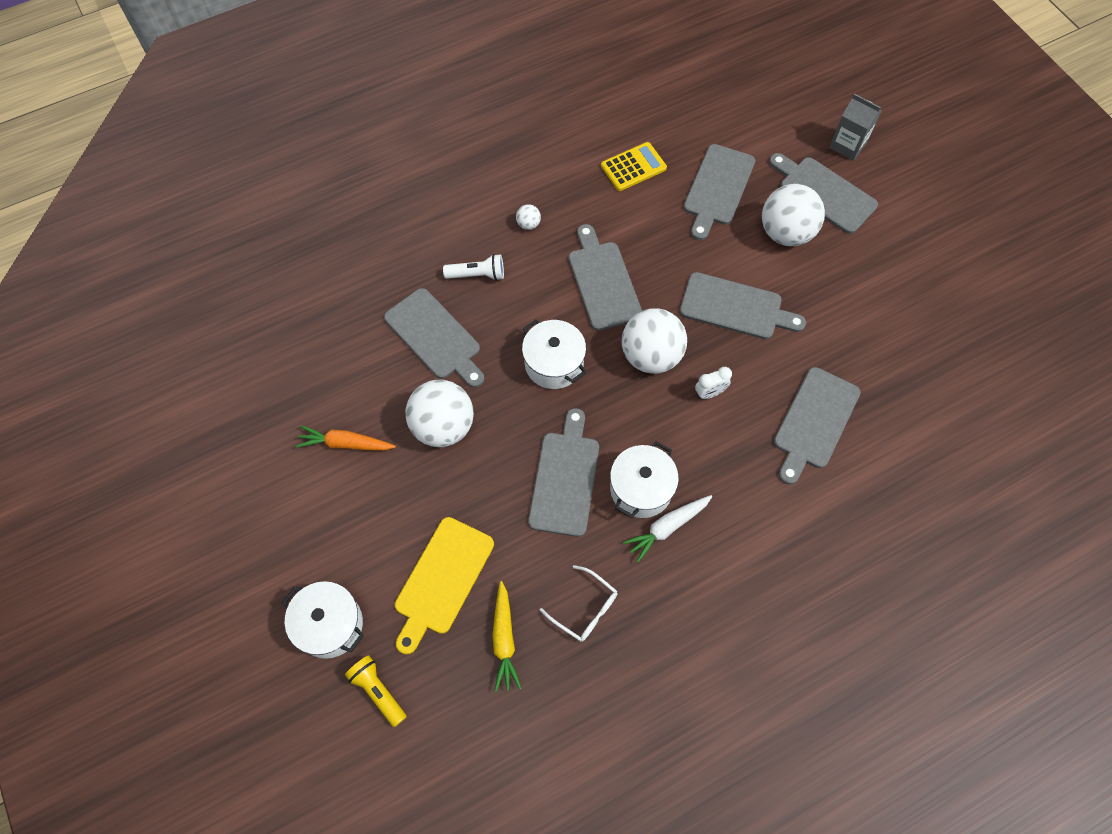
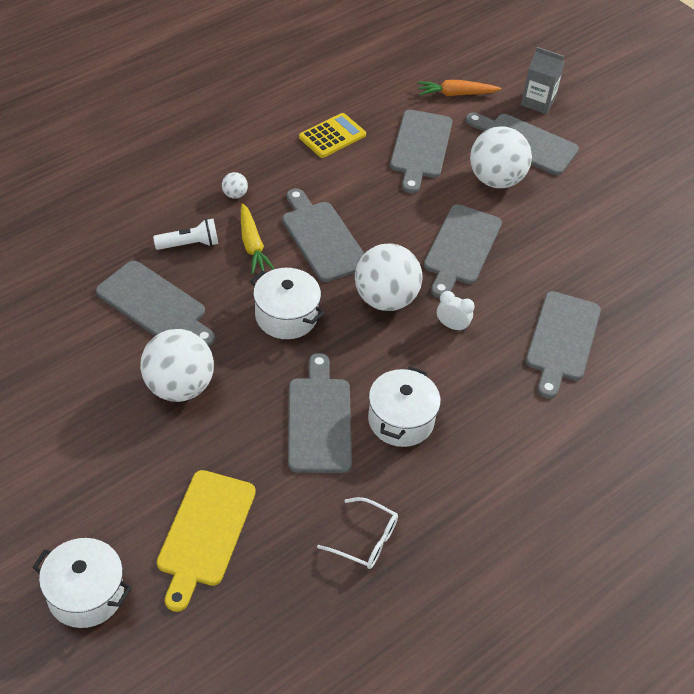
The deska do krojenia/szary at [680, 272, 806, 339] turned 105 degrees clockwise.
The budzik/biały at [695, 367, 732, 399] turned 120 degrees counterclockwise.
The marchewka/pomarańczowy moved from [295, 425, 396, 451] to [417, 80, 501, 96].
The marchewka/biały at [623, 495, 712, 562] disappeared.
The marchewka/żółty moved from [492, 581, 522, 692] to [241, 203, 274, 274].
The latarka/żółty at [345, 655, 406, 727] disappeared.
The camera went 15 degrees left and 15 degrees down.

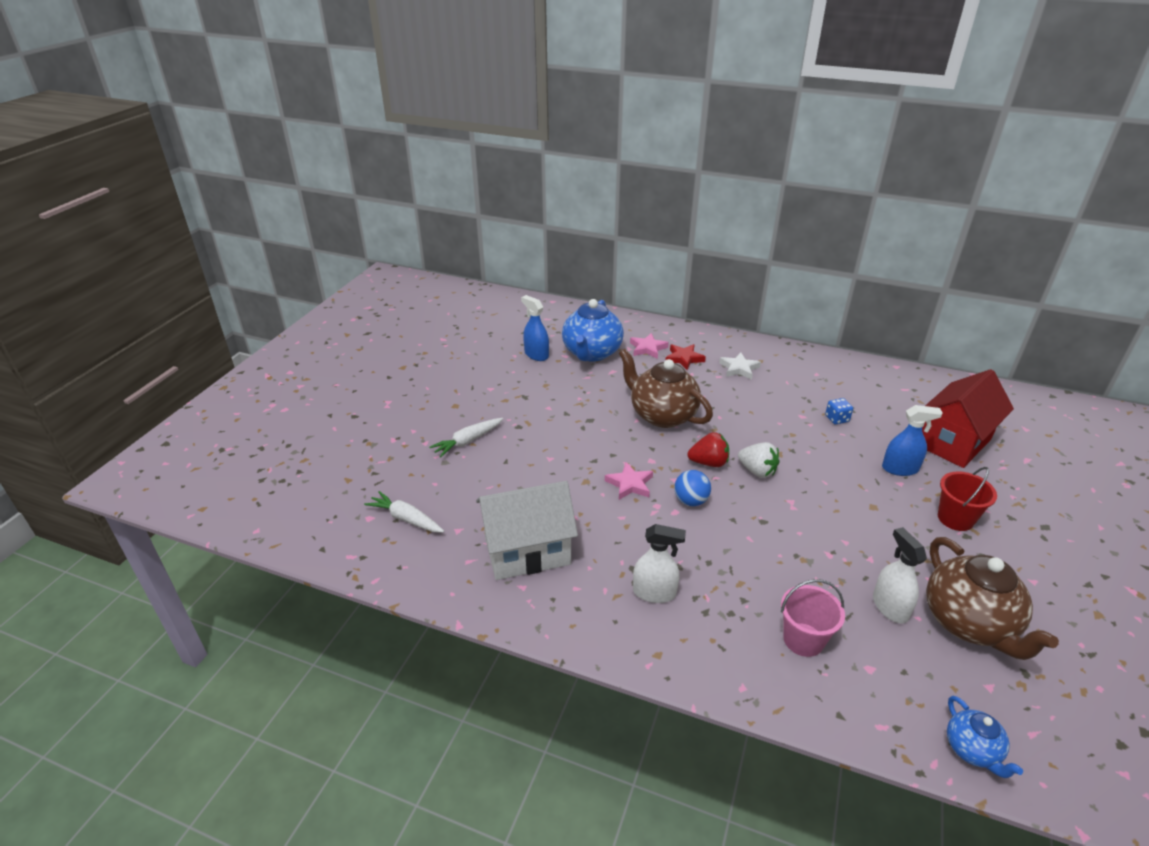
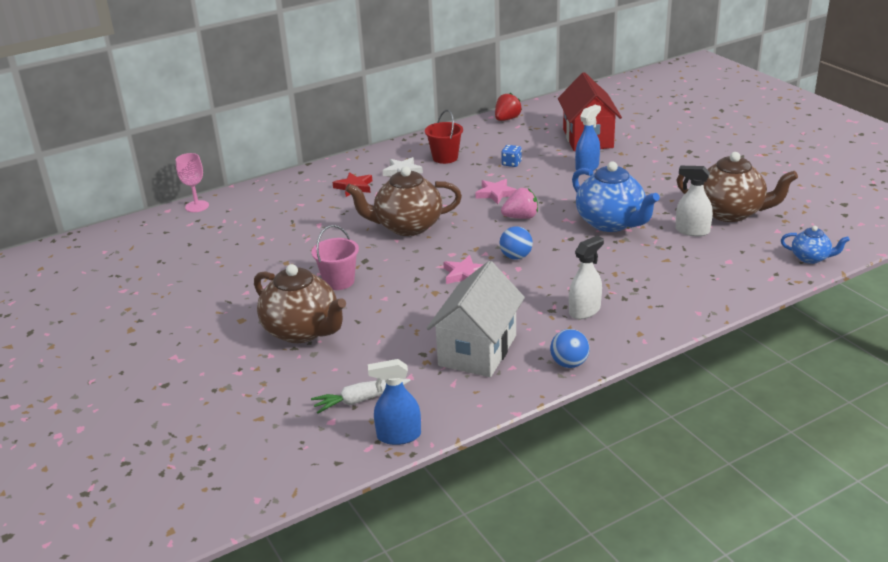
The spryskiwacz/niebieski moved from [521, 295, 549, 361] to [368, 359, 421, 445].
The imbryk/niebieski moved from [562, 299, 624, 362] to [572, 161, 660, 232].
The gwiazda/różowy moved from [630, 333, 669, 359] to [475, 179, 517, 204].
The marchewka/biały at [429, 418, 503, 457] was replaced by the imbryk/brązowy at [254, 264, 346, 343].
The truskawka/czerwony moved from [688, 432, 729, 467] to [495, 93, 522, 121].
The truskawka/biały at [738, 442, 780, 478] became the truskawka/różowy at [501, 188, 538, 219].
The wiadro/czerwony moved from [938, 467, 997, 531] to [425, 110, 463, 164].
The wiadro/różowy moved from [781, 579, 845, 657] to [312, 225, 359, 290].
The kielich/różowy at [176, 153, 209, 212] appeared.
The piłka/niebieski at [550, 329, 589, 368] appeared.
The camera went 50 degrees left and 5 degrees down.

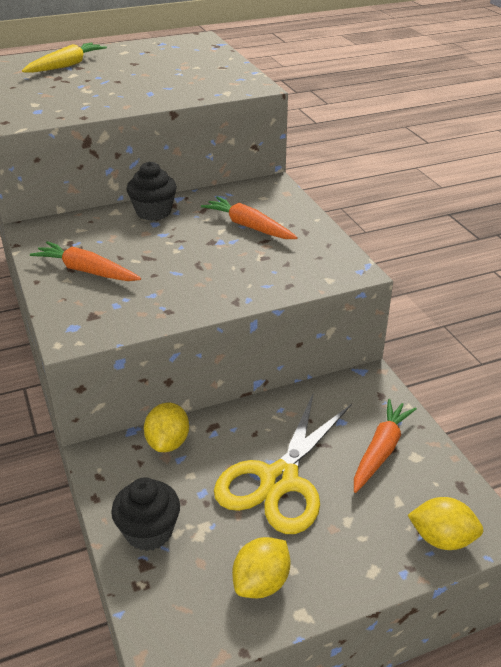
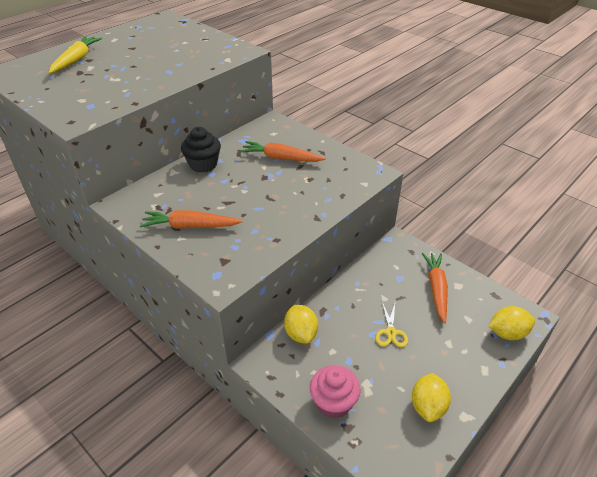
The nożyczki/żółty at [214, 392, 352, 534] changed to 0.43 times the size.
The muffinka/czarny at [111, 477, 180, 551] became the muffinka/różowy at [310, 365, 361, 419].
The camera went 25 degrees left and 5 degrees up.

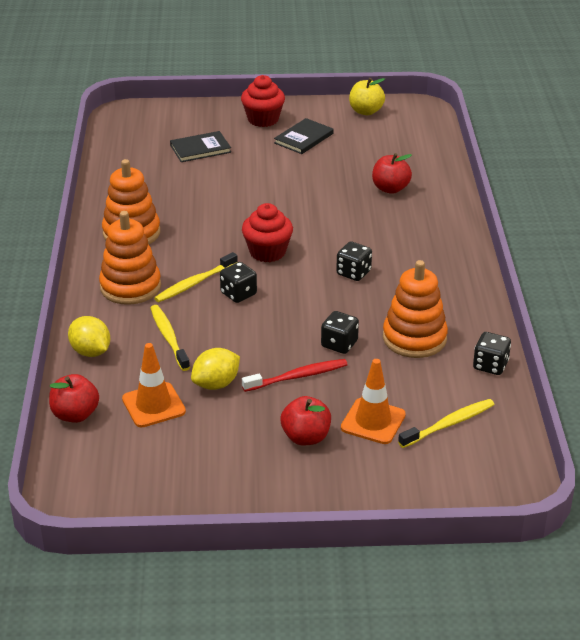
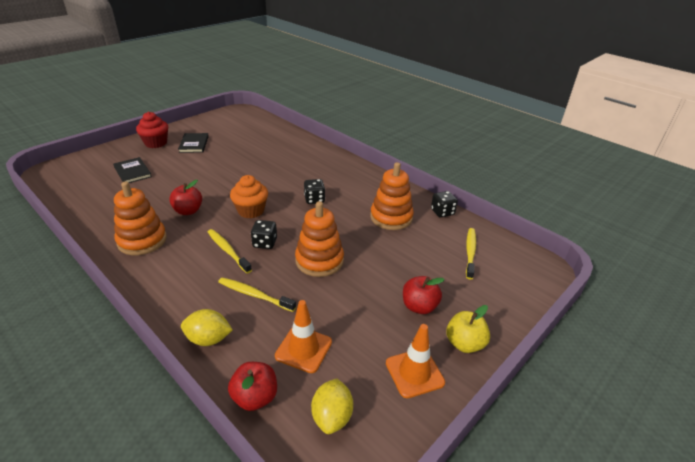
The jabłko/żółty moved from [349, 78, 385, 115] to [446, 305, 490, 353].
The książka/czarny at [170, 131, 231, 162] turned 60 degrees counterclockwise.
The jabłko/czerwony moved from [372, 153, 412, 194] to [169, 180, 202, 215].
The muffinka/czerwony at [242, 203, 293, 262] became the muffinka/pomarańczowy at [230, 175, 268, 219].
The zabawka nakładanka/pomarańczowy moved from [99, 211, 161, 305] to [295, 201, 344, 277].
The szczoteczka do zębów/żółty at [154, 252, 238, 302] turned 135 degrees clockwise.
The kostka do gry/czarny at [321, 311, 359, 354] disappeared.
The cytryna/żółty moved from [191, 348, 240, 390] to [311, 379, 353, 434].
The szczoteczka do zębów/czerwony at [242, 359, 348, 392] disappeared.
The pachołek/pomarańczowy moved from [341, 359, 406, 444] to [386, 324, 445, 398].
The camera went 45 degrees left and 0 degrees up.

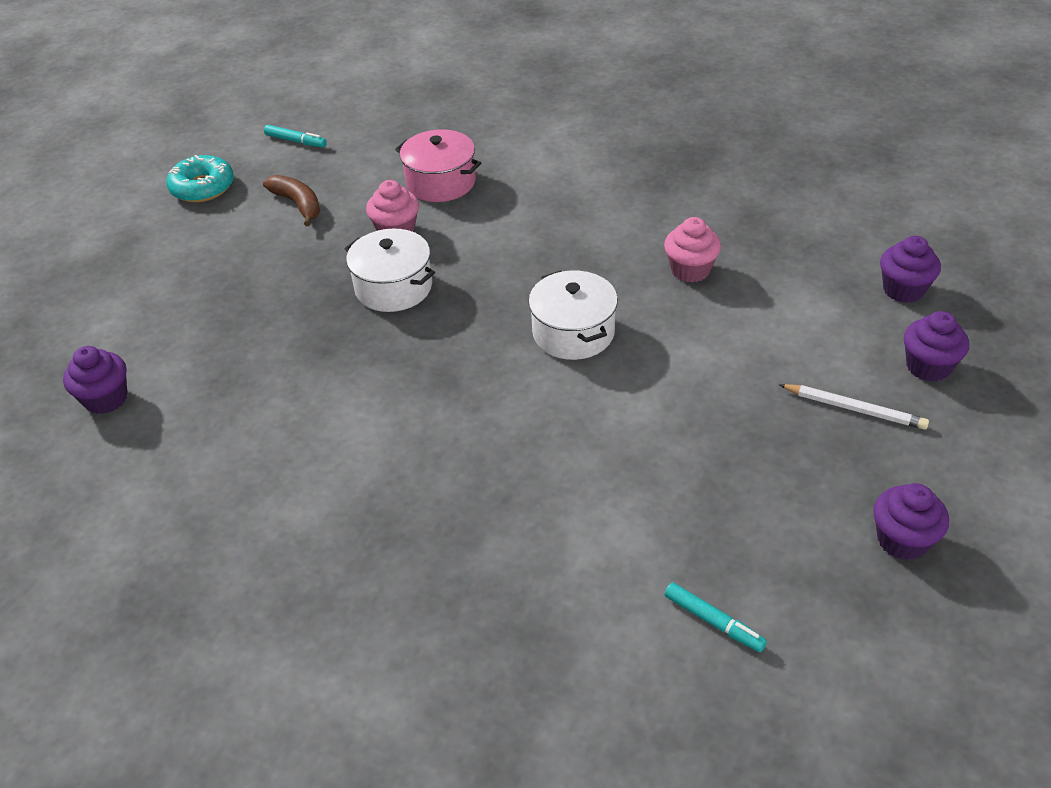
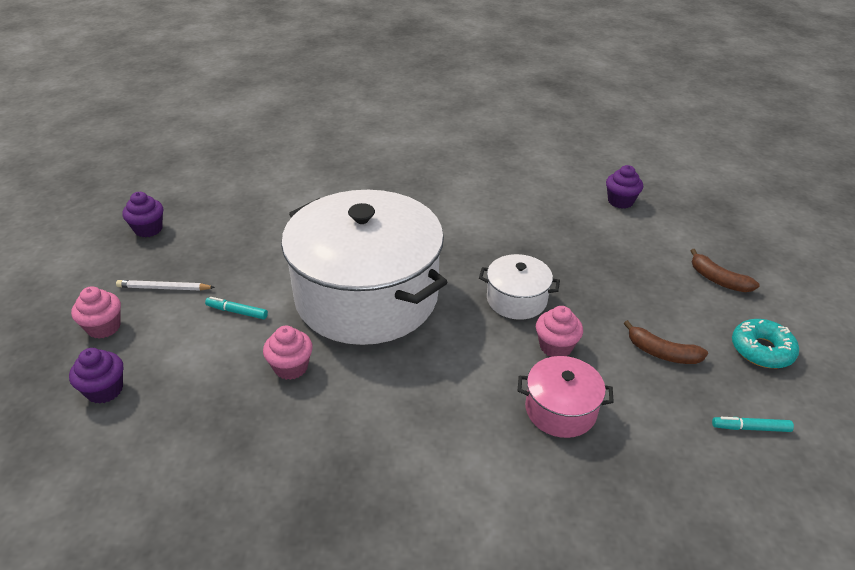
The garnek/biały at [528, 270, 618, 360] changed to 2.36 times the size.
The muffinka/fioletowy at [904, 311, 969, 382] became the muffinka/różowy at [71, 286, 121, 338].
The flamaster/turkusowy moved from [665, 582, 767, 652] to [205, 297, 268, 319].
The banan/brązowy at [690, 249, 760, 292] appeared.
The camera went 155 degrees right and 5 degrees down.

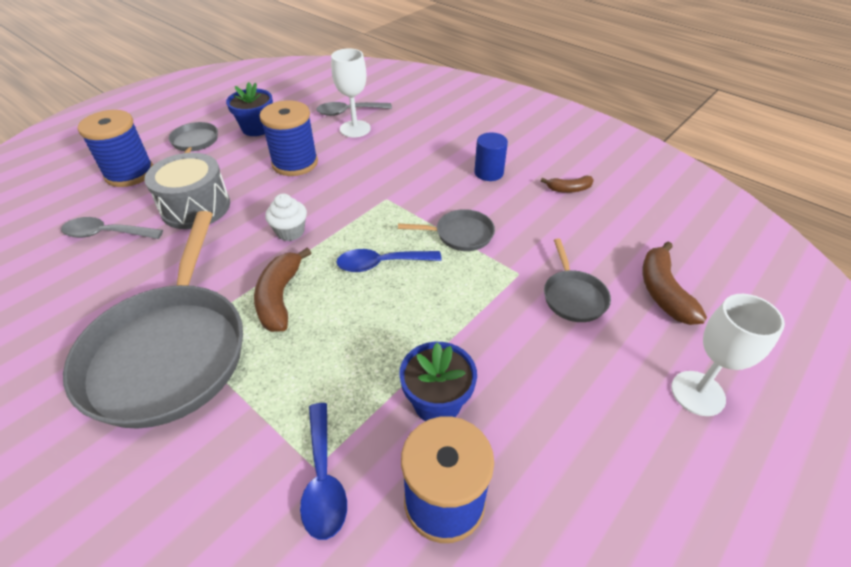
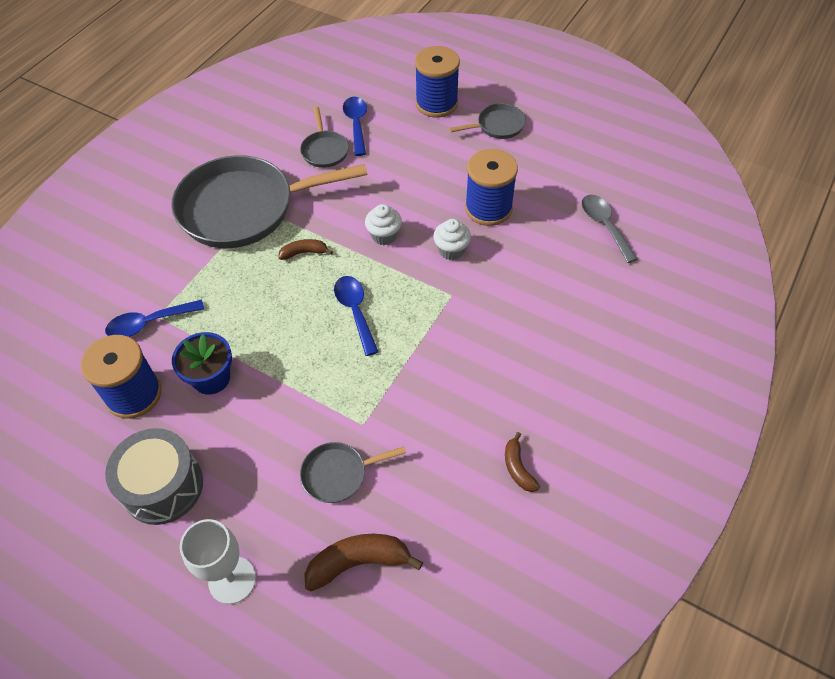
The kielich/biały at [331, 48, 371, 137] disappeared.
The doniczka/niebieski at [226, 82, 273, 136] disappeared.
The walec/niebieski at [474, 133, 508, 181] disappeared.
The bęben/szary moved from [144, 153, 230, 229] to [105, 428, 203, 525].
The patelnia/szary moved from [398, 209, 495, 251] to [300, 107, 349, 168].
The łyżka/szary at [61, 217, 163, 239] became the łyżka/niebieski at [343, 97, 367, 156].
The banan/brązowy at [254, 247, 311, 332] changed to 0.59 times the size.
The muffinka/biały at [433, 219, 471, 260] appeared.
The camera went 80 degrees right and 10 degrees up.

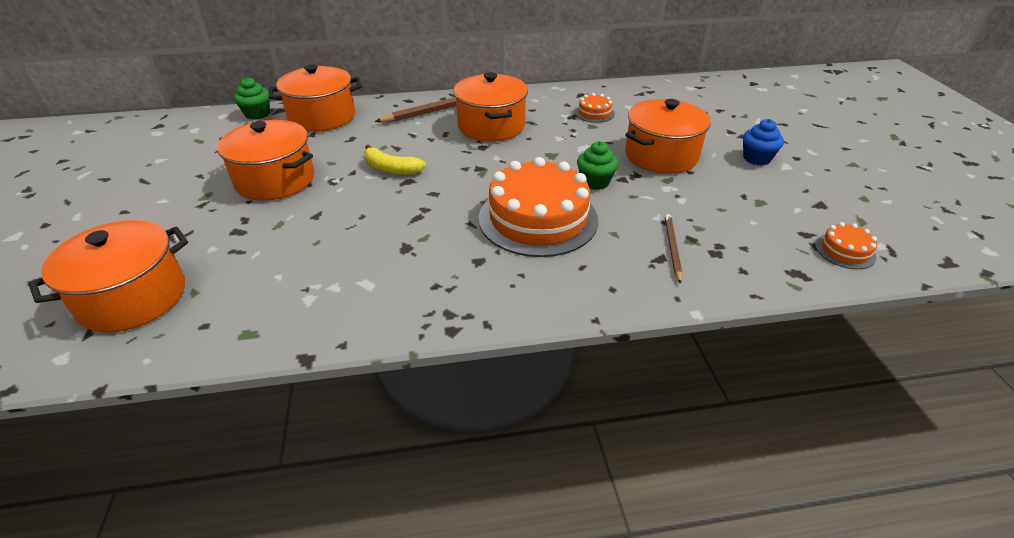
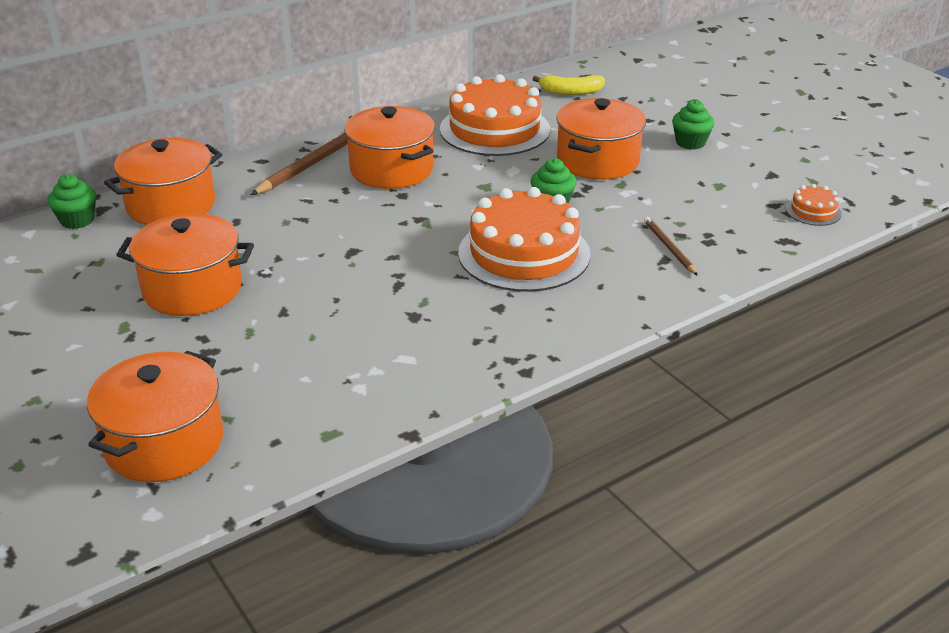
The tort/pomarańczowy at [575, 93, 615, 123] changed to 2.30 times the size.
The muffinka/niebieski at [743, 119, 784, 166] became the muffinka/zielony at [672, 100, 715, 150].
The banan/żółty moved from [364, 145, 426, 175] to [533, 75, 605, 95].
The camera went 25 degrees left and 5 degrees down.

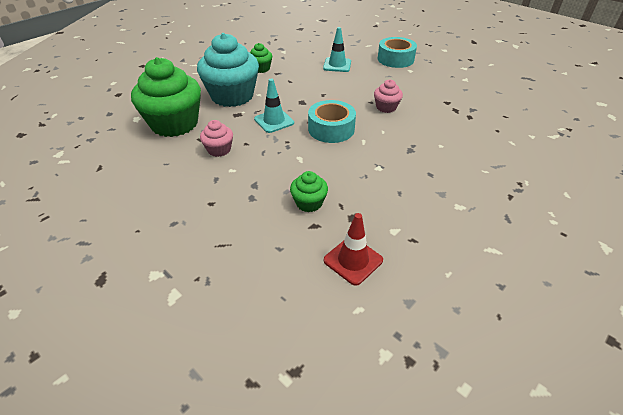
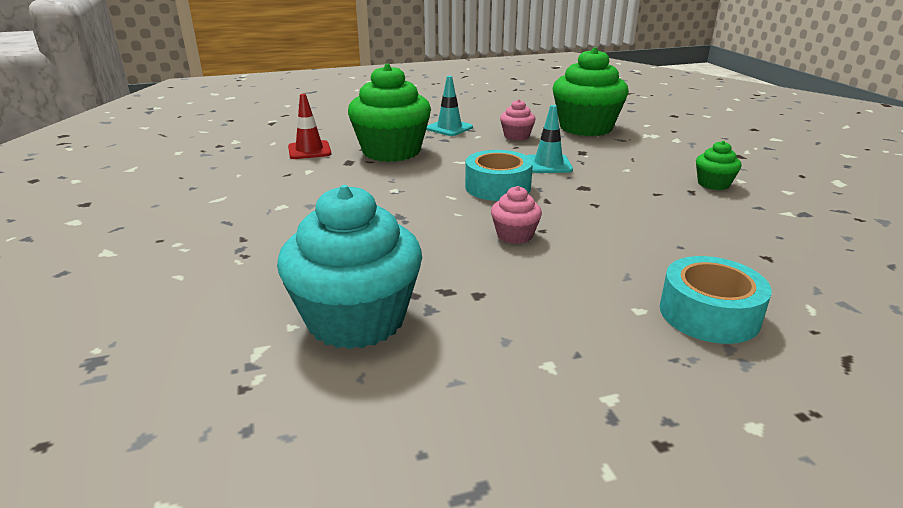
The pachołek/turkusowy moved from [323, 27, 351, 72] to [426, 76, 473, 136].
The muffinka/turkusowy moved from [197, 33, 259, 107] to [277, 185, 422, 349].
The muffinka/zielony at [290, 171, 328, 212] changed to 2.16 times the size.
The camera went 120 degrees right and 15 degrees down.

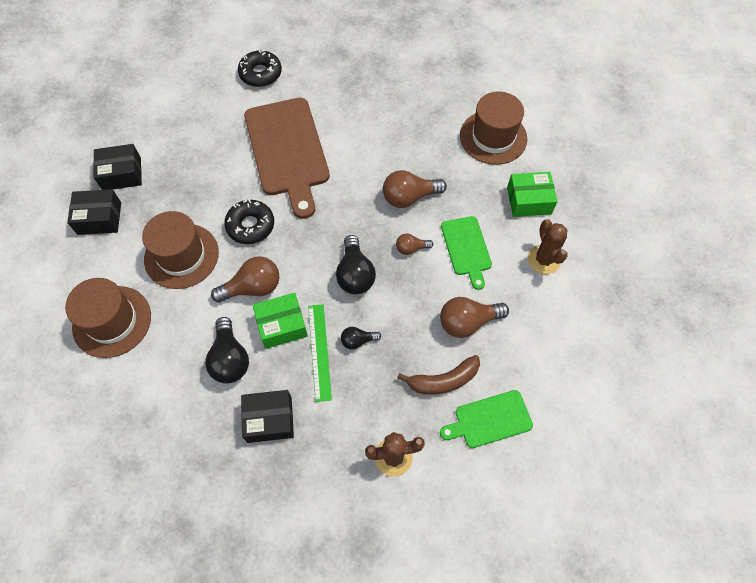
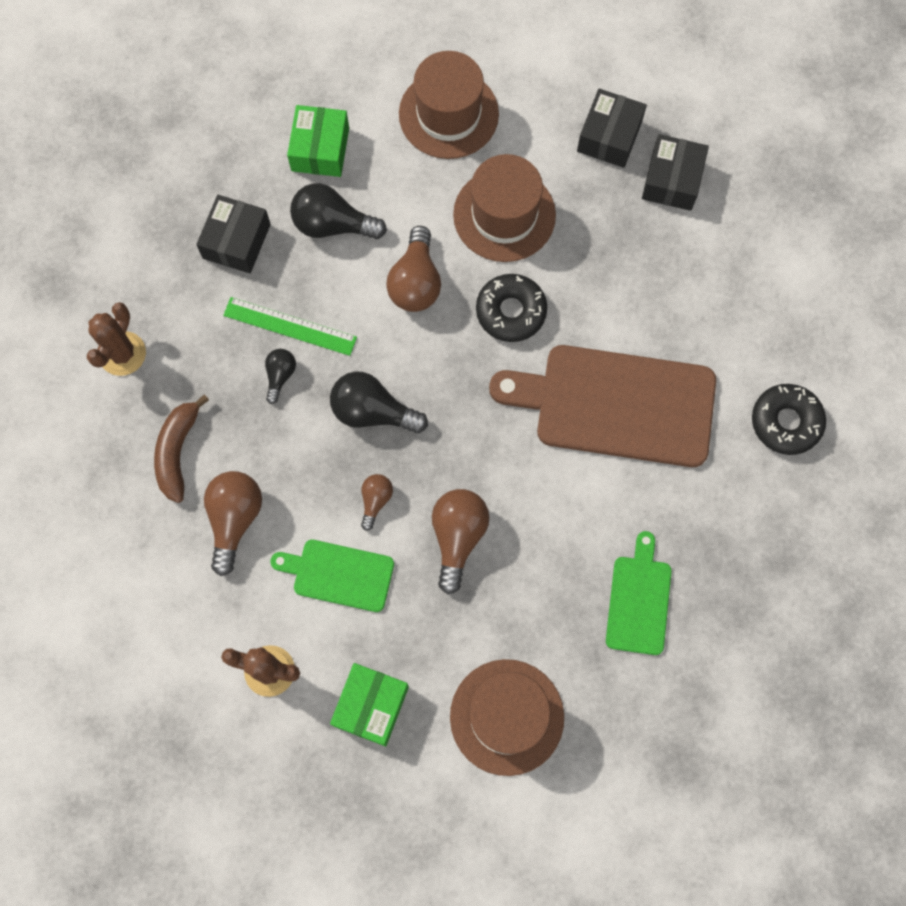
The pudełko/zielony moved from [252, 293, 308, 349] to [287, 105, 349, 177].
The deska do krojenia/zielony moved from [440, 390, 533, 448] to [606, 531, 672, 655].
The camera went 115 degrees right and 10 degrees up.

